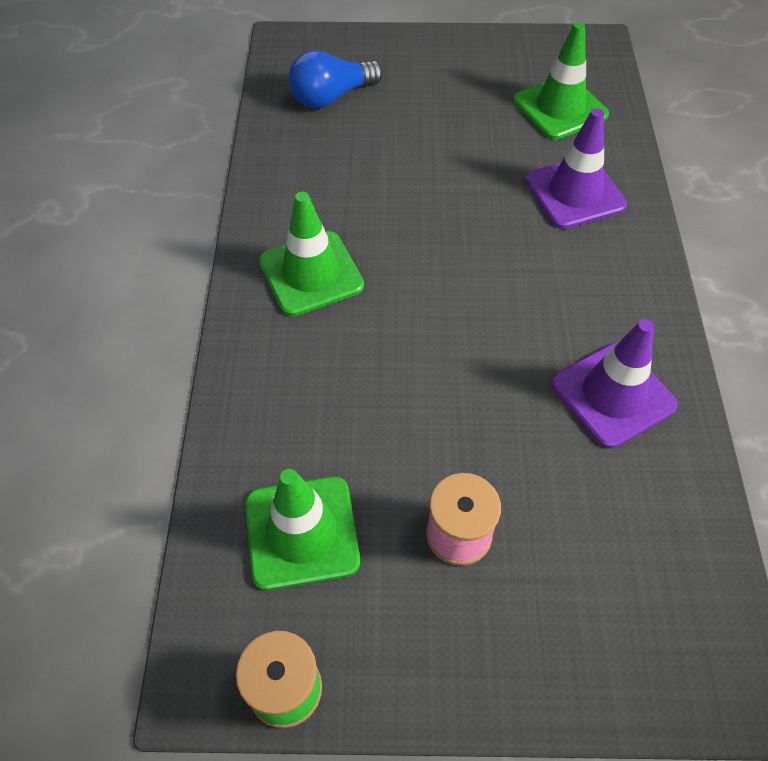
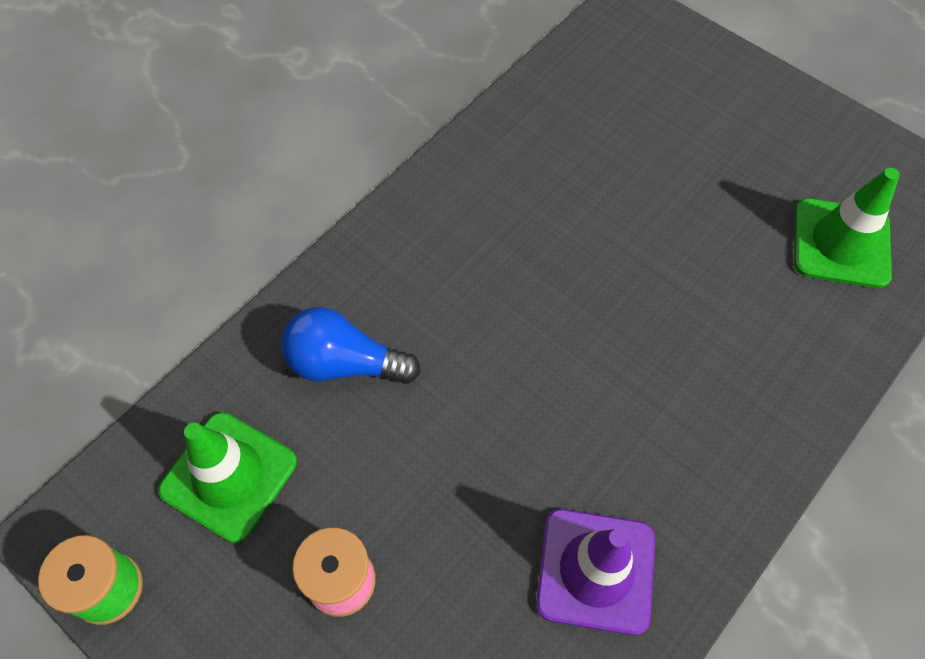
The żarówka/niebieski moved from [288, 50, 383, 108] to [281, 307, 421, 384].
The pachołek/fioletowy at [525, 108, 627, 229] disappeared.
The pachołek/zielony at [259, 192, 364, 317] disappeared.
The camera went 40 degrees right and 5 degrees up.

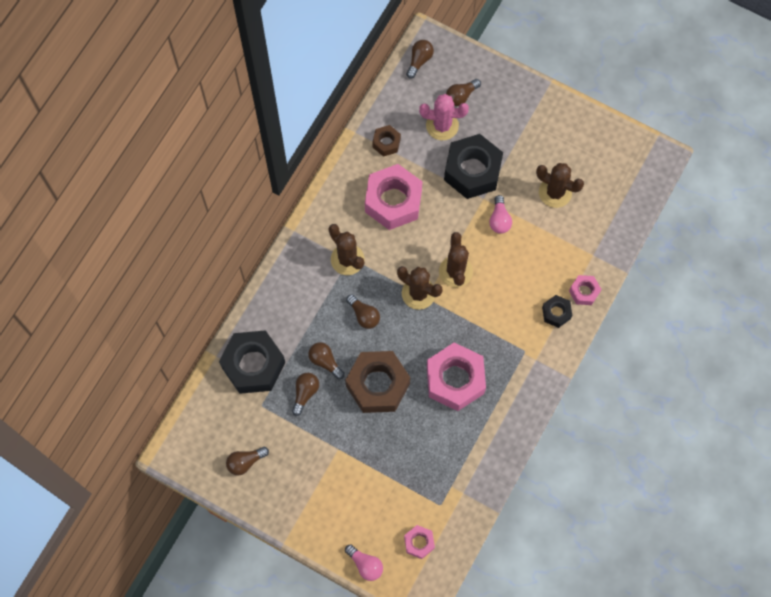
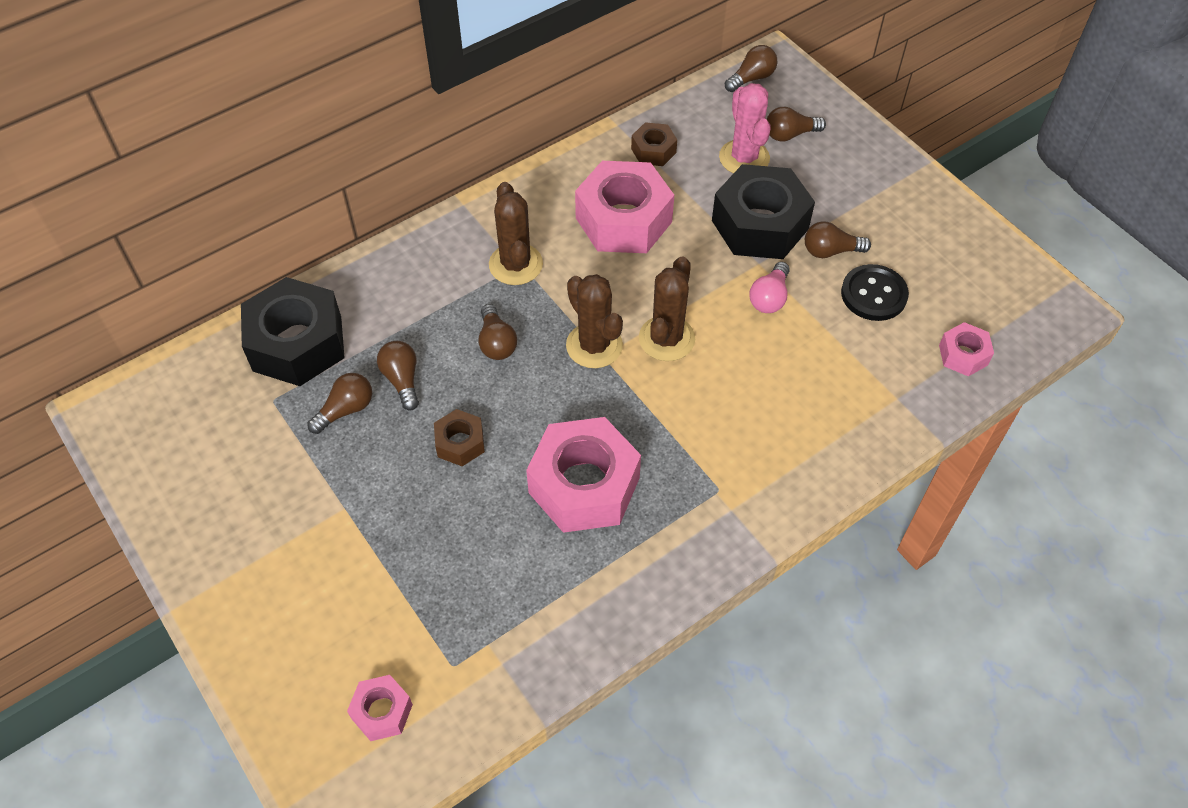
The kaktus/różowy at [419, 94, 469, 140] turned 45 degrees clockwise.
The kaktus/brązowy at [536, 163, 584, 208] was replaced by the guzik/czarny at [841, 264, 909, 321].
The nakrętka/różowy moved from [569, 275, 601, 305] to [939, 322, 994, 376].
The nakrętka/czarny at [542, 295, 572, 328] disappeared.
The nakrętka/brązowy at [345, 351, 410, 413] changed to 0.49 times the size.
The żarówka/brązowy moved from [226, 447, 269, 476] to [805, 221, 871, 258].
The żarówka/różowy at [345, 544, 383, 581] disappeared.
The camera went 25 degrees right and 15 degrees down.

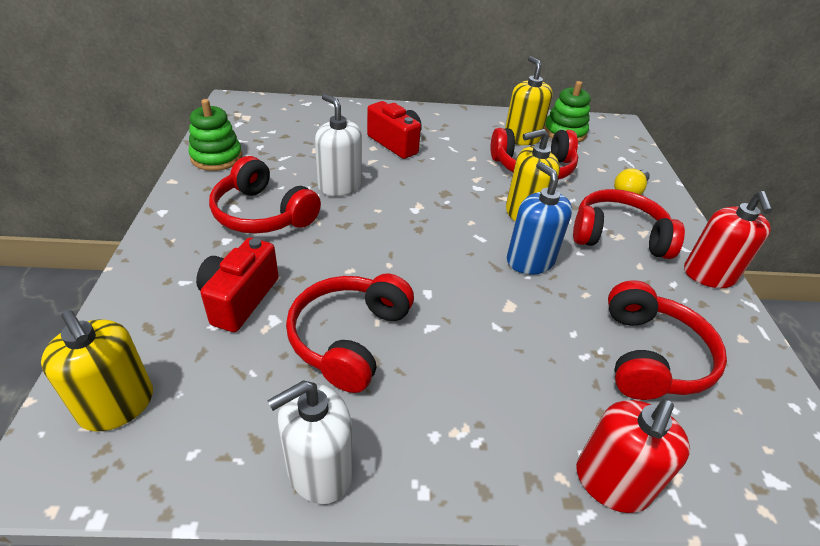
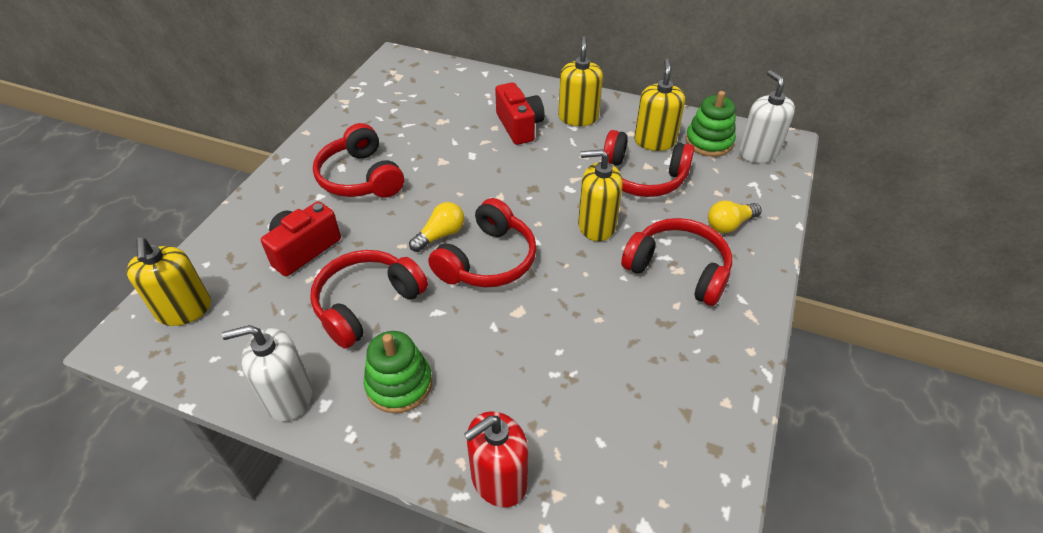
The dozownik mydła/biały moved from [315, 94, 362, 196] to [738, 70, 795, 163].
The zabawka nakładanka/zielony moved from [188, 99, 242, 171] to [364, 331, 432, 413].
The dozownik mydła/niebieski at [507, 162, 572, 275] disappeared.
The dozownik mydła/czerwony at [684, 191, 772, 288] disappeared.
The słuchawki/czerwony moved from [608, 280, 727, 400] to [428, 198, 536, 287].
The dozownik mydła/żółty at [558, 36, 603, 126] appeared.
The żarówka/żółty at [409, 202, 464, 252] appeared.
The camera went 25 degrees right and 5 degrees up.

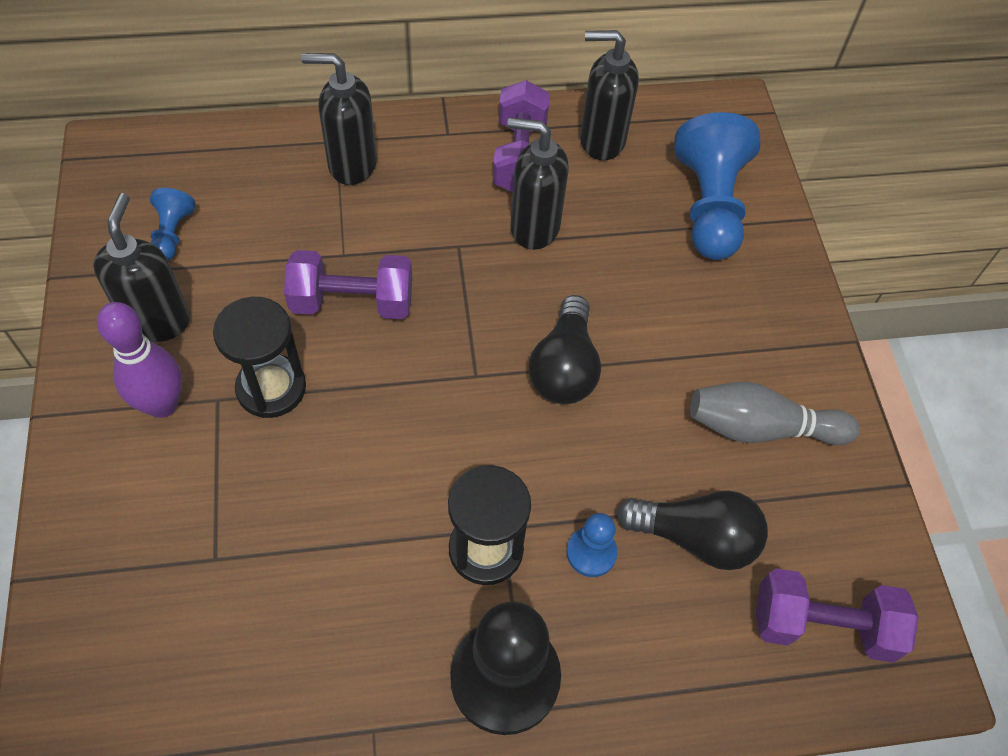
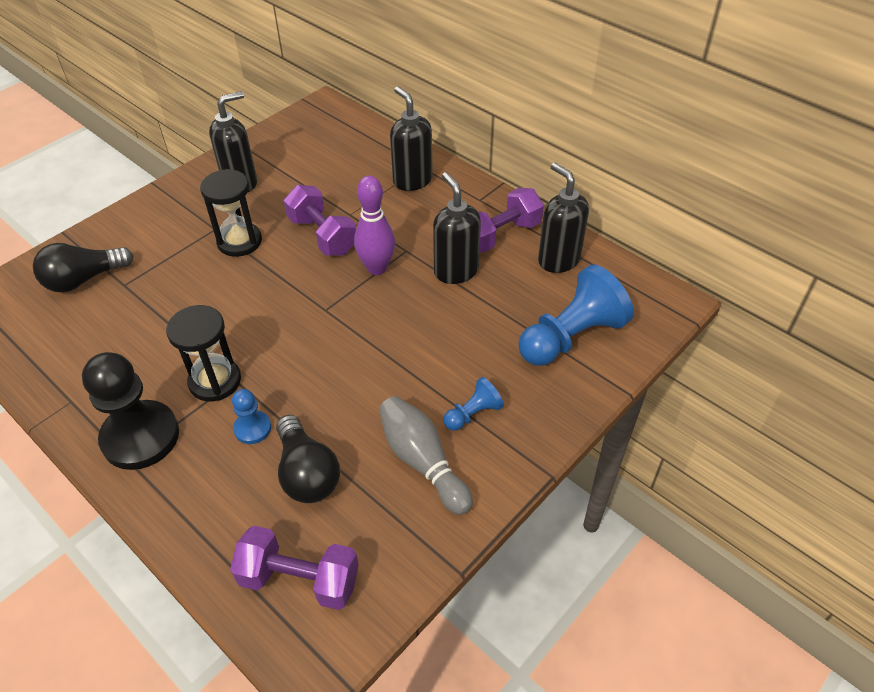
The pionek/niebieski moved from [150, 188, 195, 261] to [443, 377, 504, 431].
The żarówka/czarny moved from [529, 295, 601, 404] to [33, 243, 134, 293].
The kręgiel/fioletowy moved from [97, 302, 182, 418] to [354, 176, 395, 275].
The hantel/fioletowy at [756, 568, 919, 663] turned 45 degrees counterclockwise.
The camera went 55 degrees right and 10 degrees down.

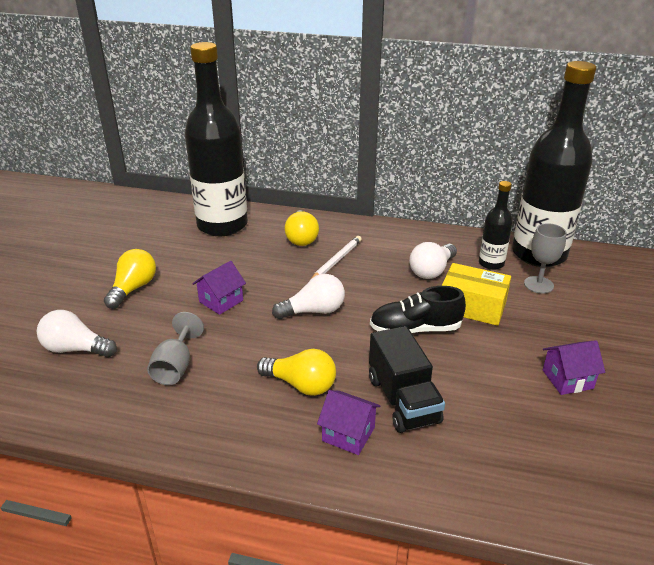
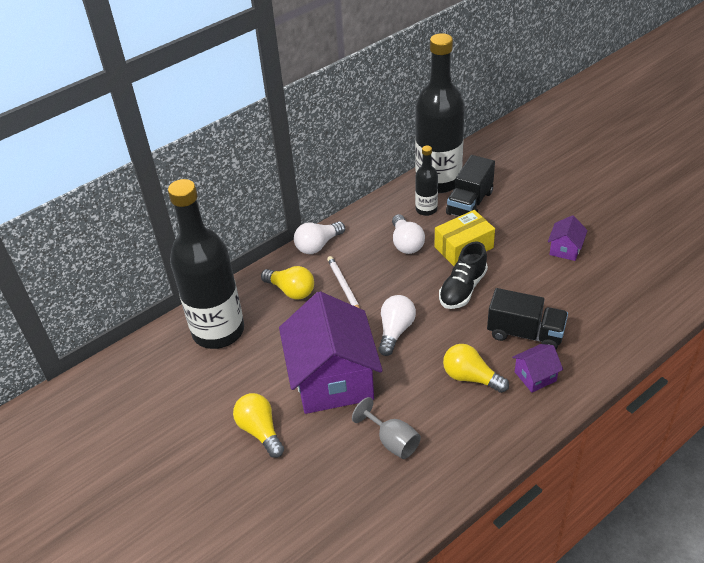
The kielich/szary at [524, 223, 567, 294] was replaced by the ciężarówka/czarny at [446, 155, 495, 217].
The domek/fioletowy at [192, 261, 246, 315] changed to 2.34 times the size.
The żarówka/biały moved from [37, 310, 117, 357] to [294, 222, 345, 254].
The żarówka/żółty at [257, 349, 336, 396] turned 120 degrees counterclockwise.
The camera went 50 degrees left and 10 degrees up.

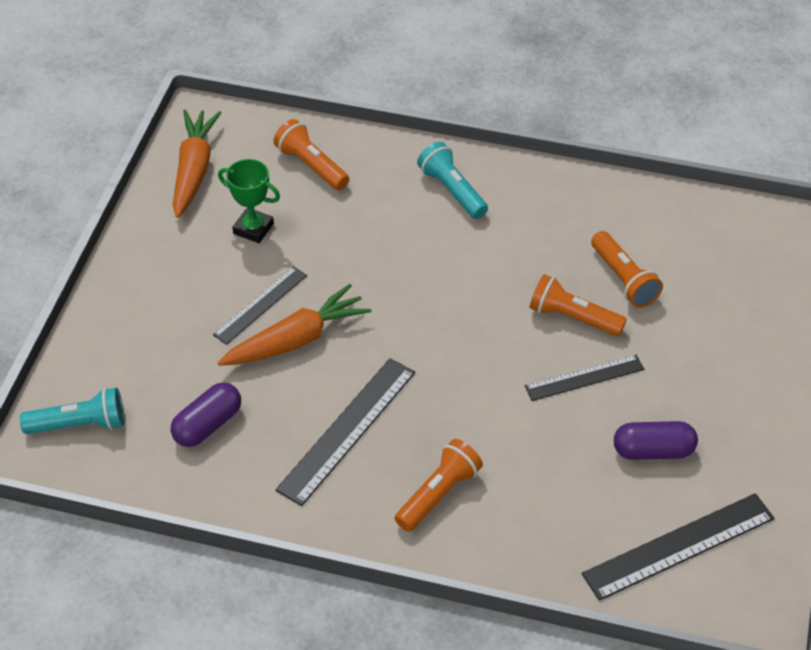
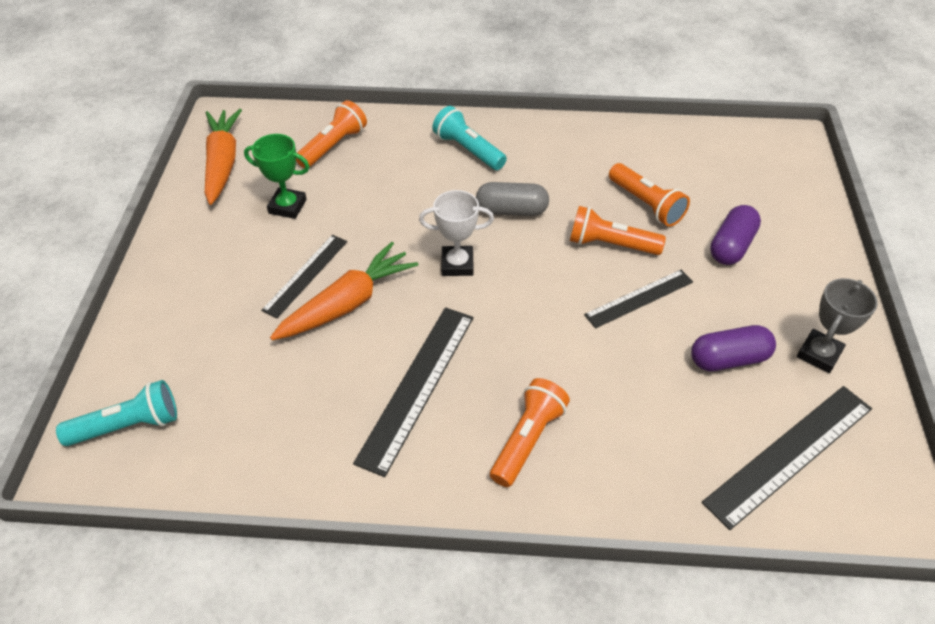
The latarka/pomarańczowy at [273, 119, 349, 190] turned 90 degrees clockwise.
The kapsułka/fioletowy moved from [171, 382, 241, 447] to [710, 205, 761, 265].
The kapsułka/szary at [476, 182, 549, 216] appeared.
The puchar/biały at [419, 190, 494, 276] appeared.
The puchar/szary at [797, 278, 878, 373] appeared.
The camera went 10 degrees left and 0 degrees up.

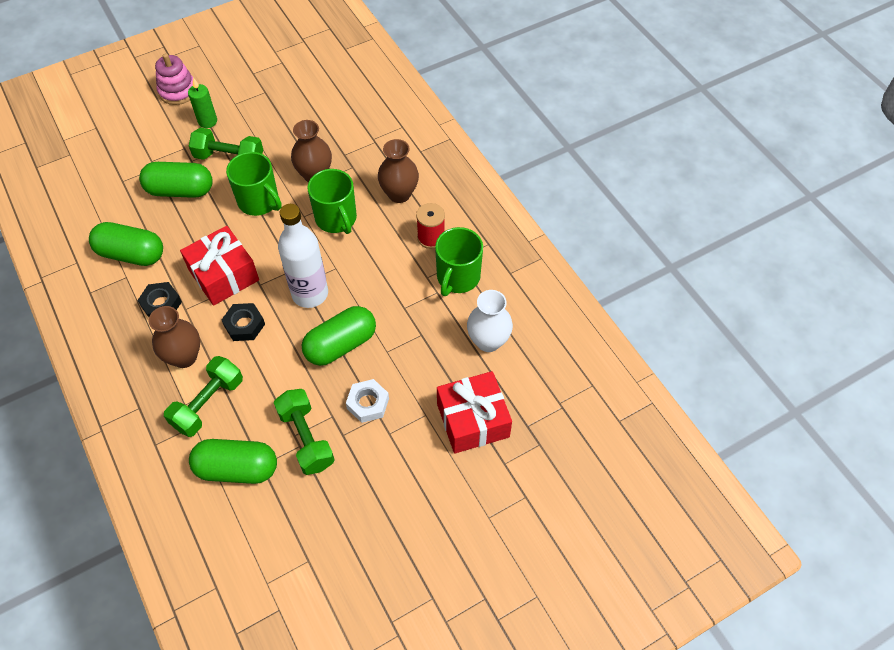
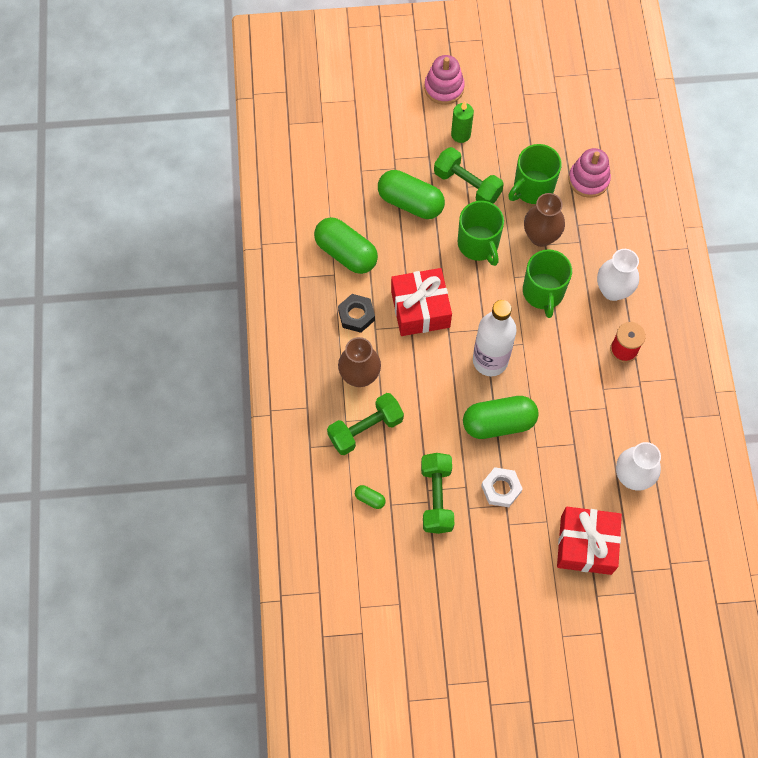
The wazon/brązowy at [378, 139, 419, 203] became the wazon/biały at [597, 249, 639, 301].
The kubek/zielony moved from [435, 227, 483, 296] to [508, 144, 562, 204].
The nakrętka/czarny at [221, 303, 265, 341] disappeared.
The kapsułka/zielony at [189, 439, 277, 484] changed to 0.43 times the size.
The zabawka nakładanka/różowy at [568, 148, 611, 198] appeared.
The camera went 25 degrees right and 10 degrees up.

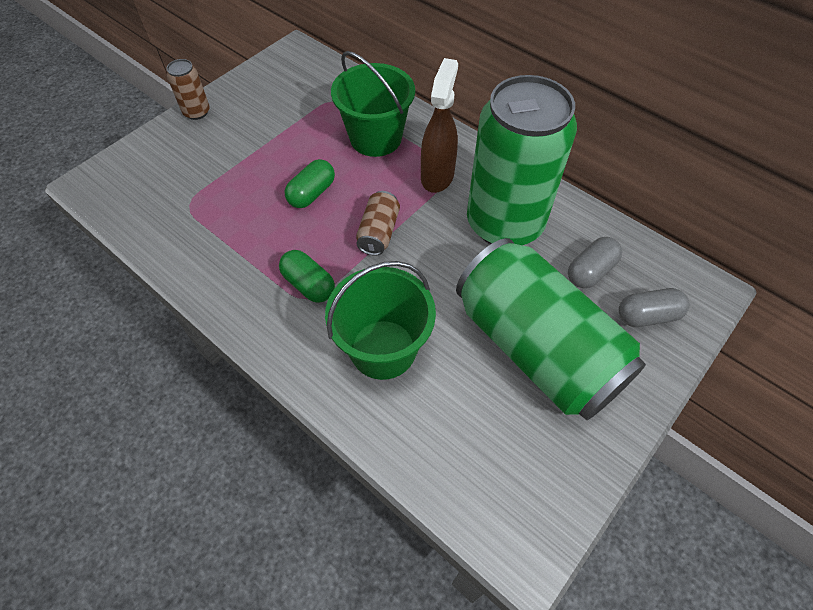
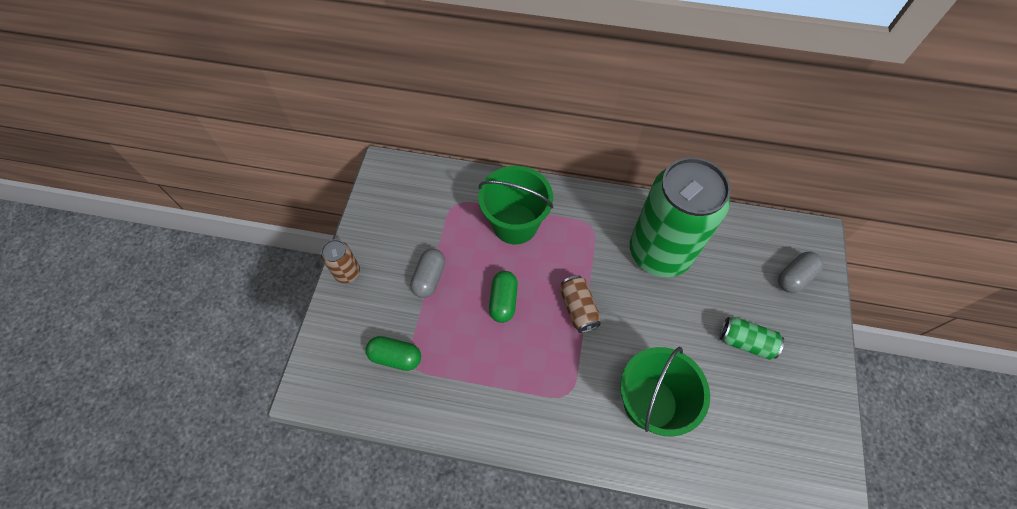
The spryskiwacz/brązowy at [421, 58, 458, 193] disappeared.
The kapsułka/szary moved from [568, 237, 622, 288] to [410, 248, 445, 298].
The puszka/zielony at [456, 238, 646, 420] changed to 0.41 times the size.
The kapsułka/zielony moved from [279, 250, 335, 303] to [366, 336, 421, 371].
The camera went 30 degrees left and 5 degrees up.

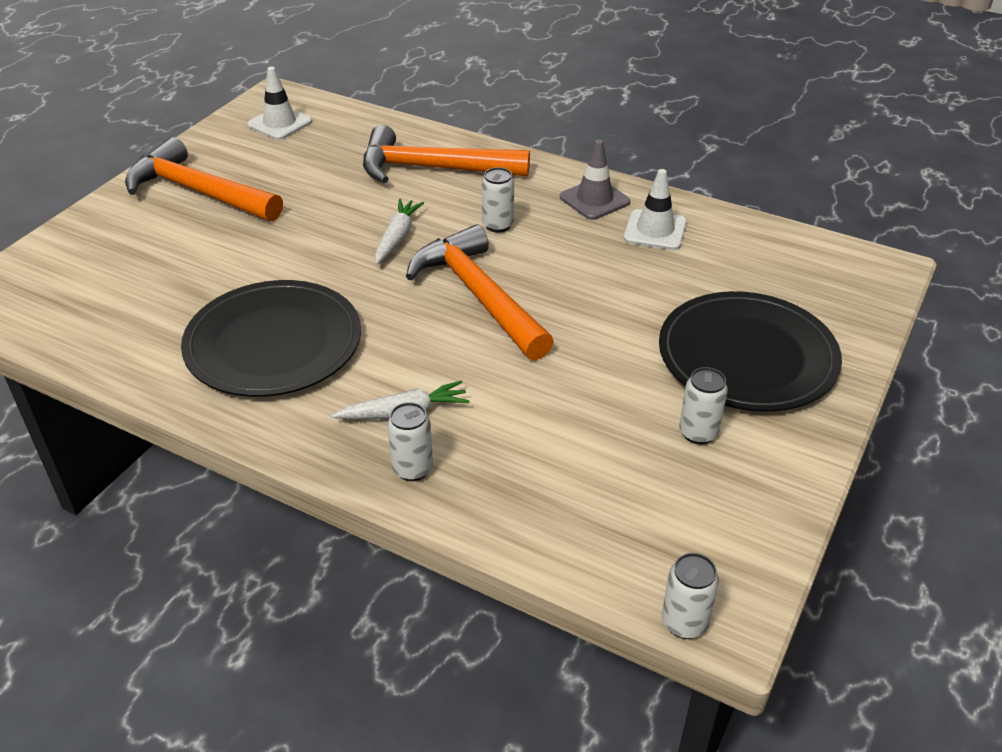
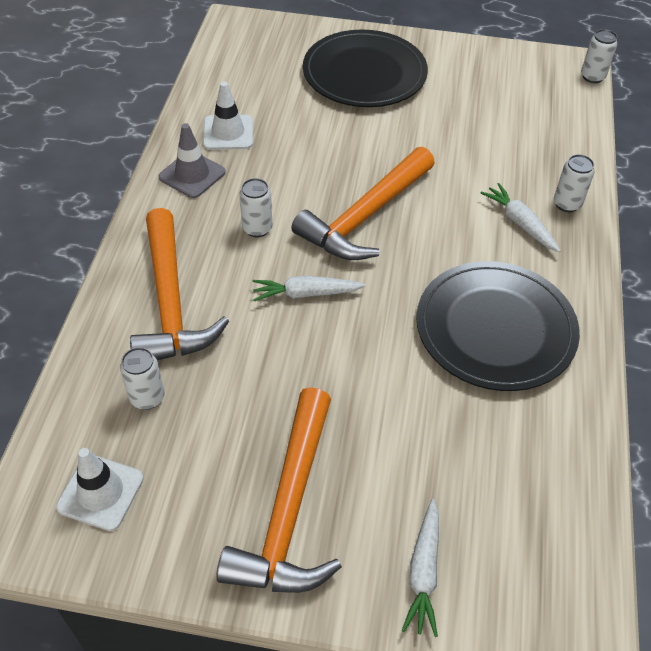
The puszka/biały moved from [679, 367, 728, 444] to [120, 347, 165, 410].
The marchewka/biały at [402, 499, 439, 637] appeared.
The camera went 110 degrees left and 10 degrees up.

